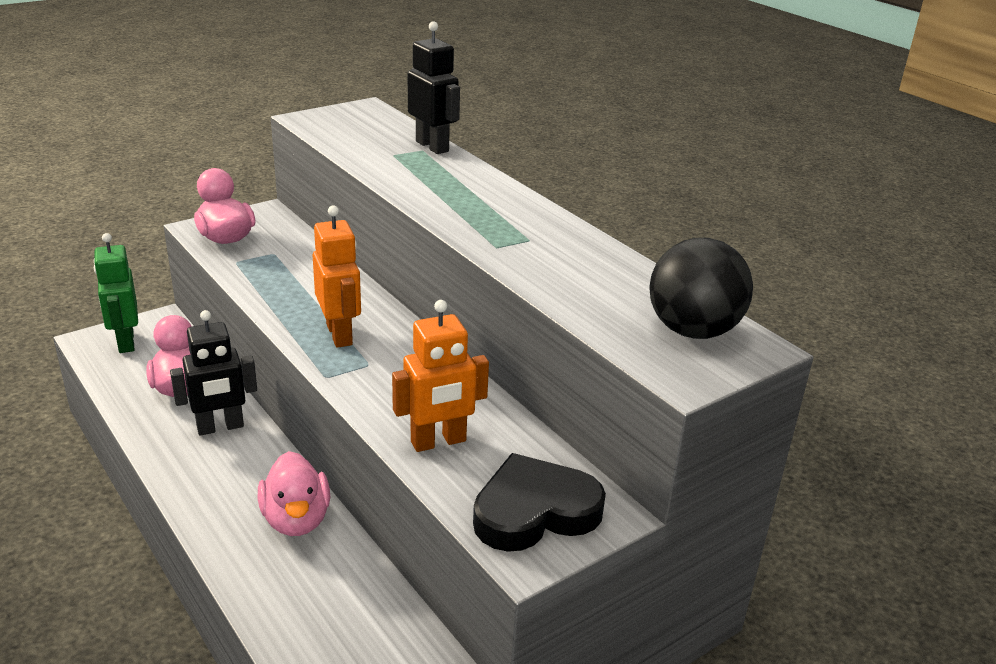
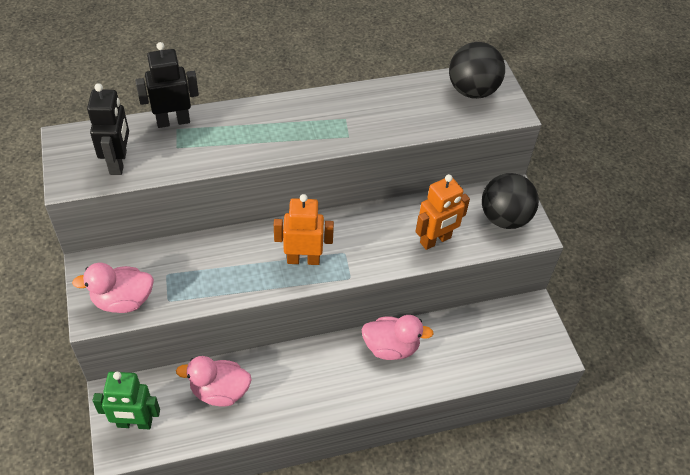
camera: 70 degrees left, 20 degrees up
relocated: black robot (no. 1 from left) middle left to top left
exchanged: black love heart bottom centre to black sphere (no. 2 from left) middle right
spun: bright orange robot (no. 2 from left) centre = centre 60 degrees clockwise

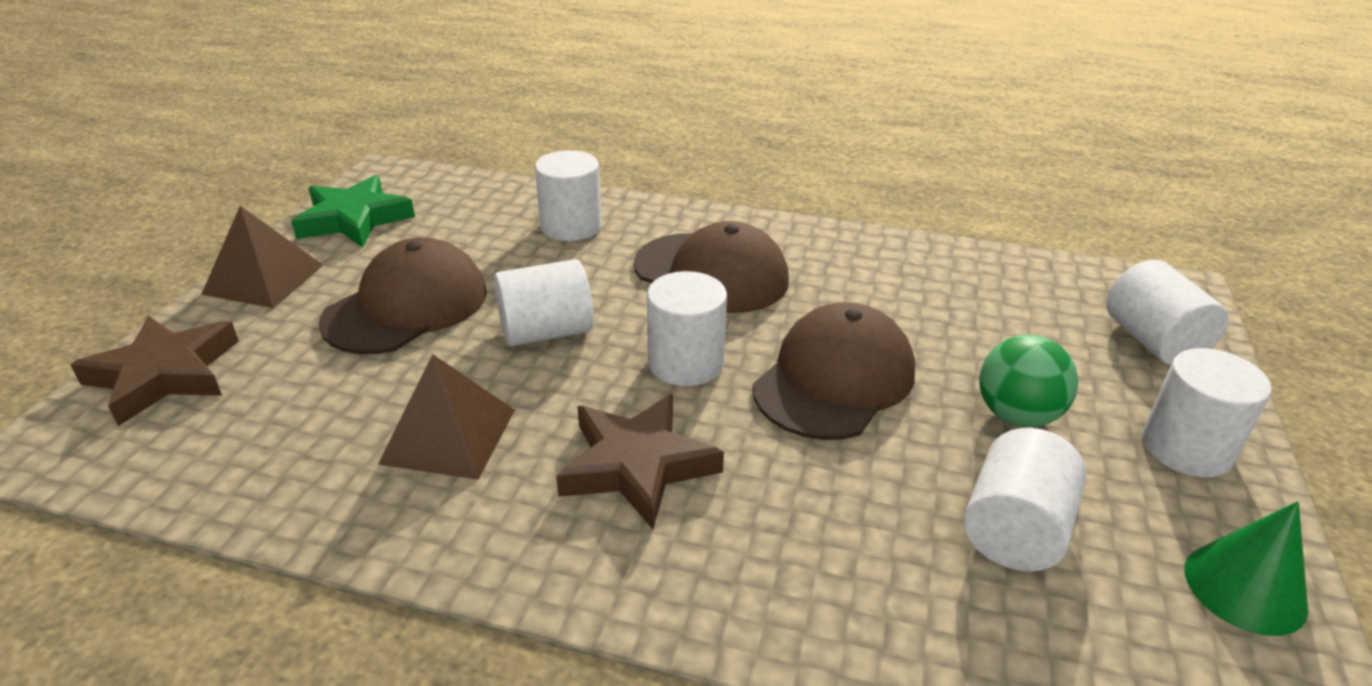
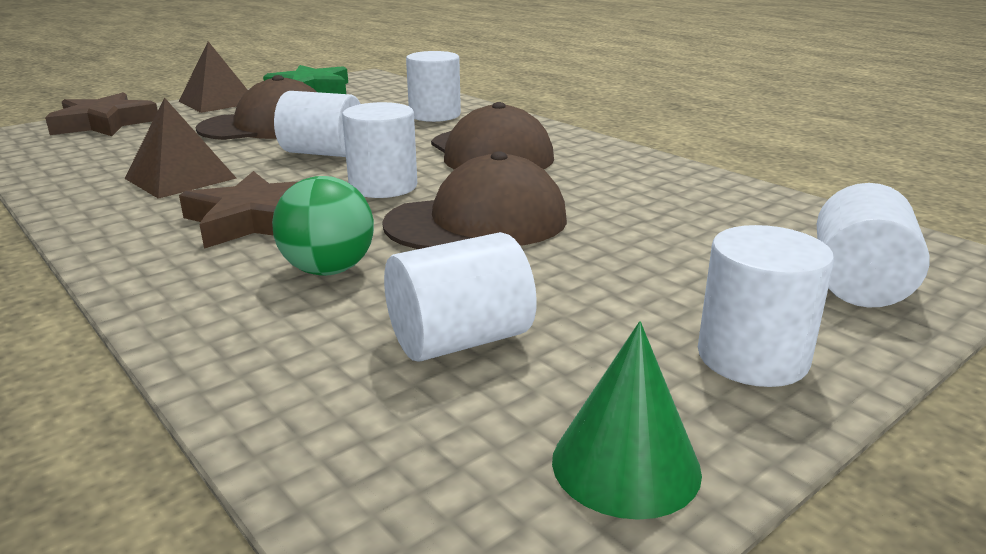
camera: 35 degrees right, 10 degrees down
relocated: emerald sphere middle right to middle left

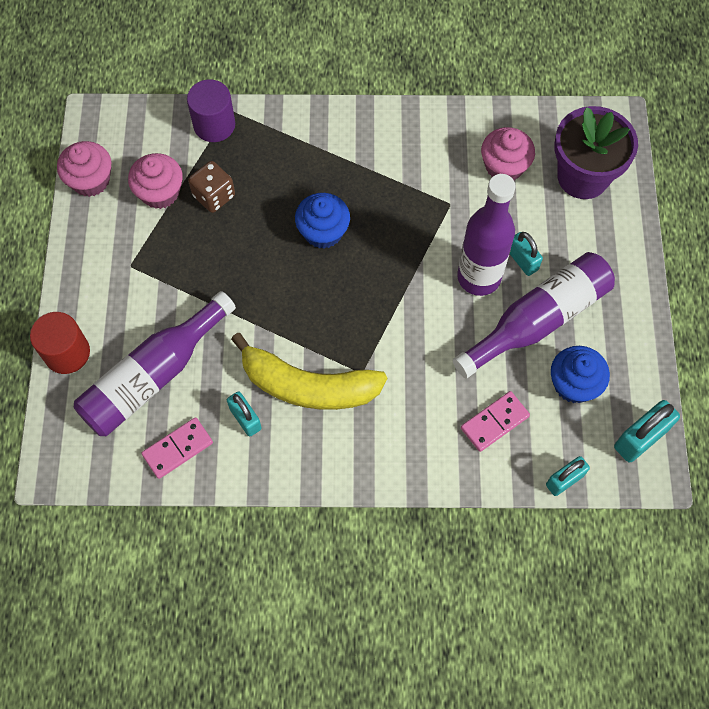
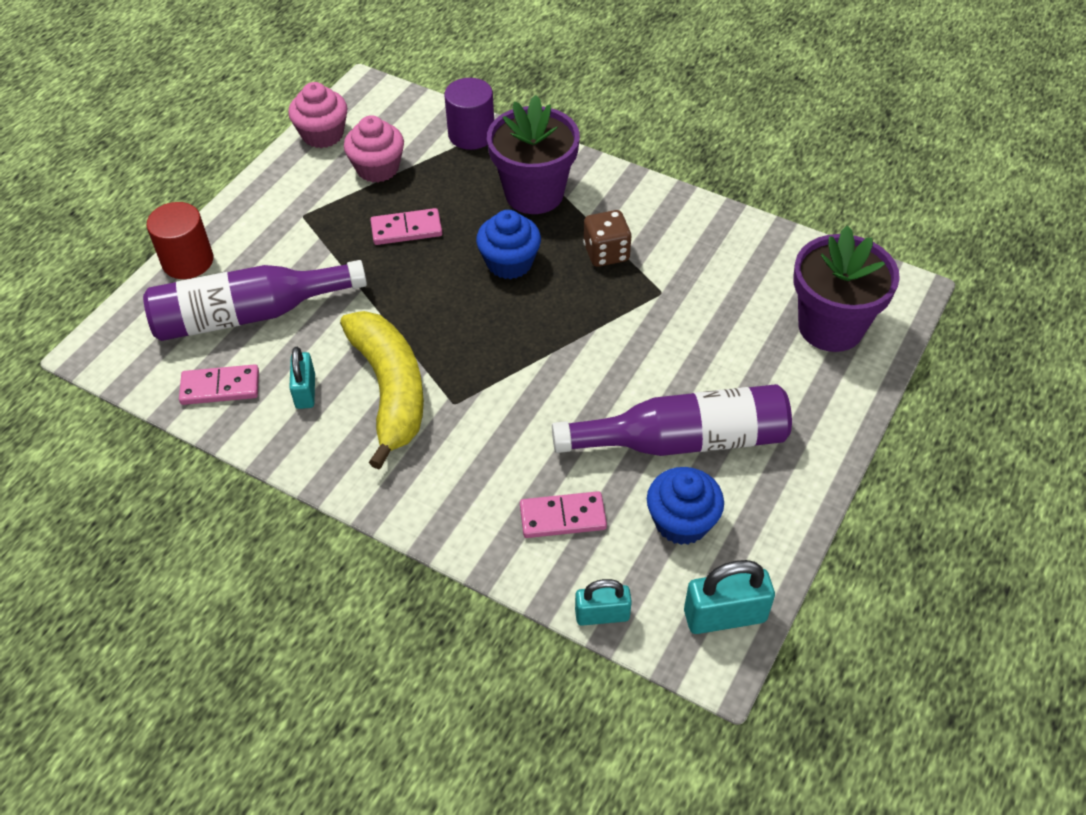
camera: 30 degrees right, 15 degrees down
missing: violet flask (no. 2 from left) top right; rose-pink fairy cake (no. 3 from left) top right; teal small lock (no. 2 from left) middle right
appeared: rose-pink domino piece (no. 2 from left) top centre; violet potted plant (no. 1 from left) top centre
relocated: brown game die top left to top centre
spun: golden banana fruit centre = centre 150 degrees counterclockwise

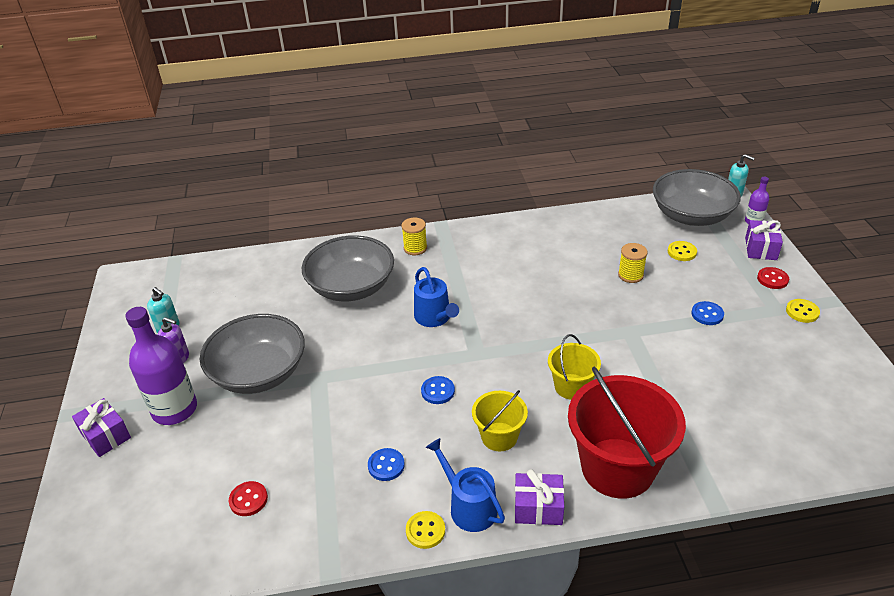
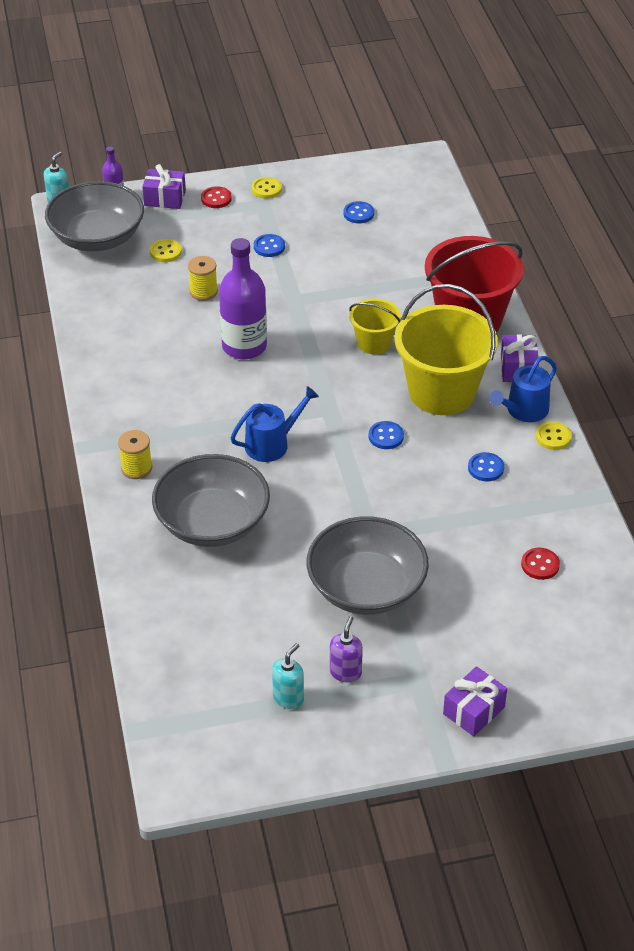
camera: 95 degrees left, 5 degrees up
appeared: blue shirt button (no. 2 from left) top centre
relocated: violet flask (no. 1 from left in the first image) middle left to violet flask (no. 2 from left) top centre
size: golden sand bucket (no. 1 from left in the first image) bottom centre = middle right x1.91

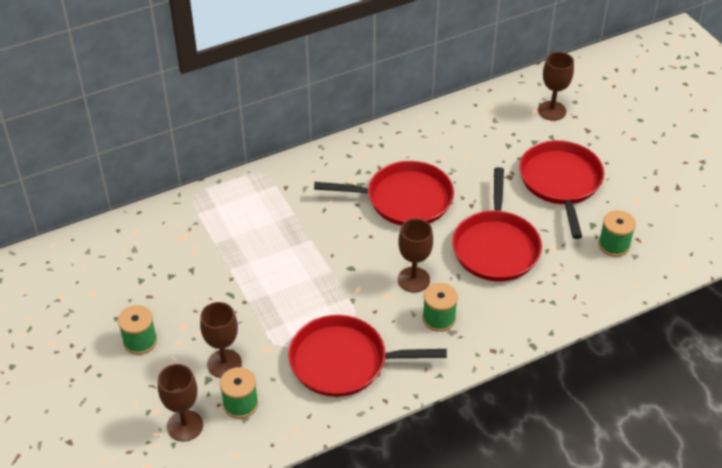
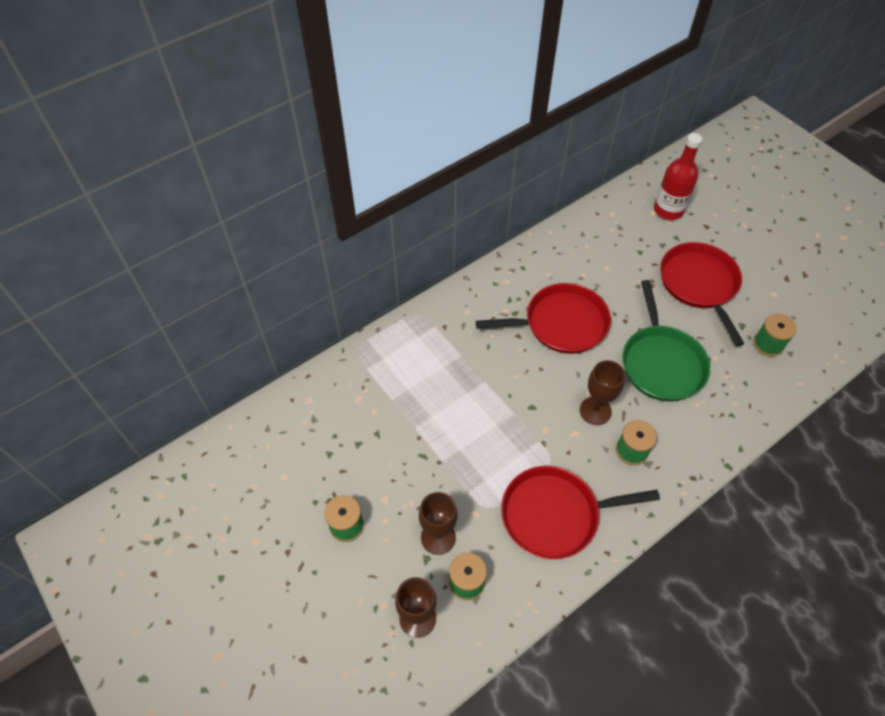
camera: 10 degrees left, 10 degrees up
exchanged: brown wine glass (no. 4 from left) top right to scarlet flask top right
colour: scarlet frying pan (no. 3 from left) middle right to emerald frying pan middle right

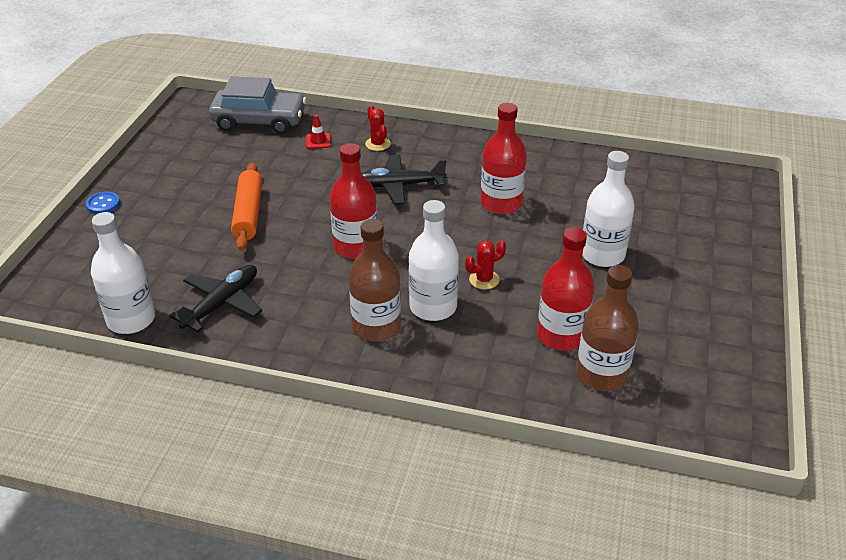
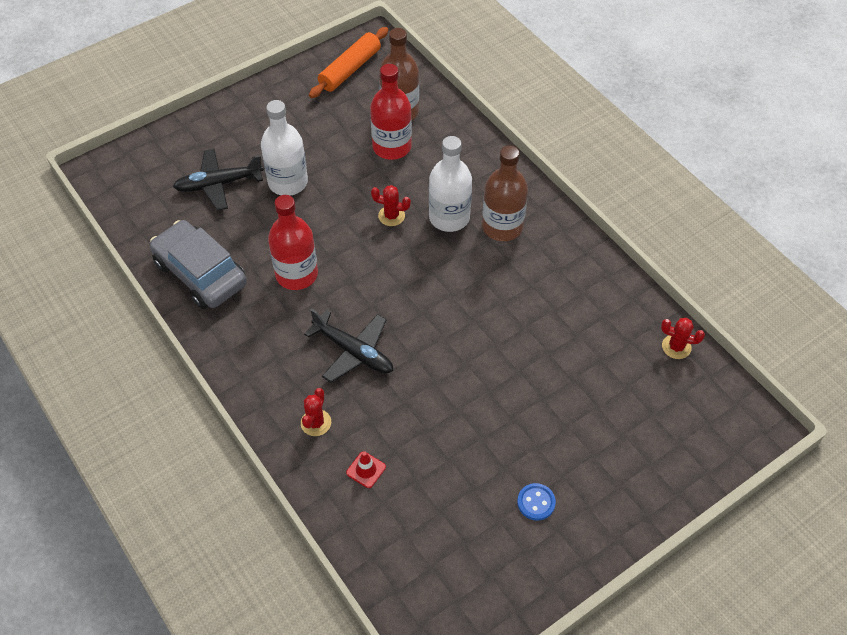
camera: 140 degrees left, 15 degrees up
missing: scarlet flask (no. 1 from left) centre
relocated: blue shirt button middle left to bottom centre; black plane (no. 1 from left) middle left to top left; ash-grey automobile top left to middle left; bright orange dough roller middle left to top centre
exchanged: white flask (no. 1 from left) middle left to scarlet saguaro cactus (no. 3 from left) middle right

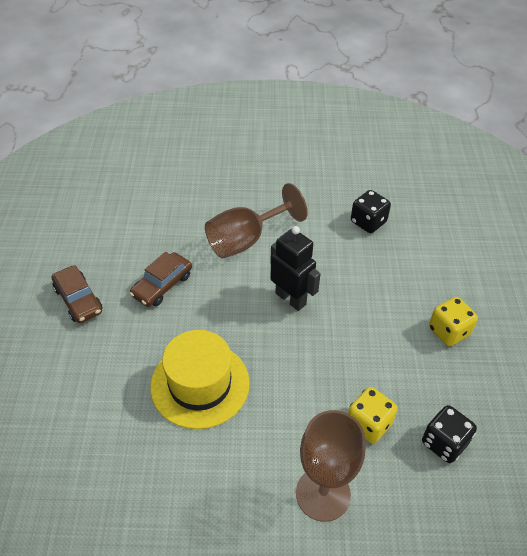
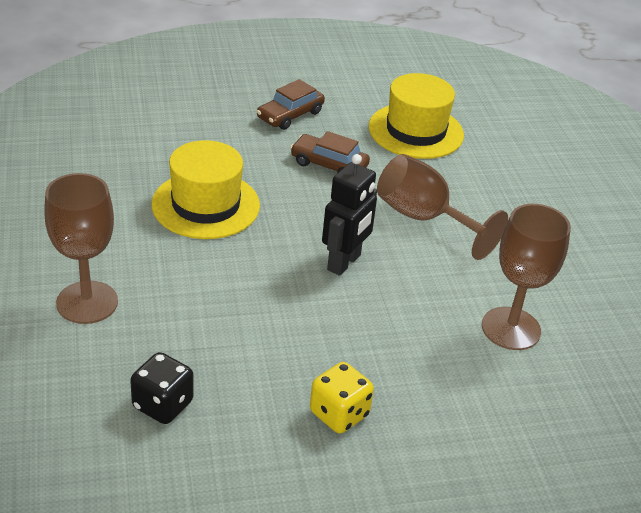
camera: 75 degrees right, 10 degrees down
missing: golden game die (no. 1 from left) bottom right
appeared: golden tall hat (no. 2 from left) top centre
exchanged: black game die (no. 1 from left) middle right to brown wine glass (no. 3 from left) middle right

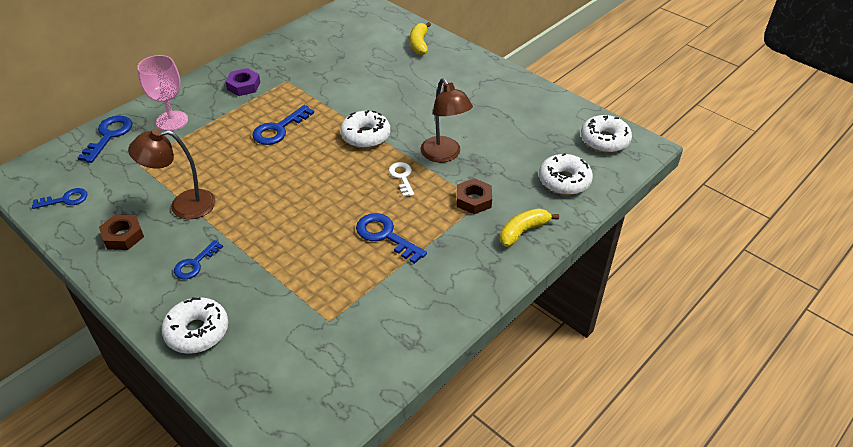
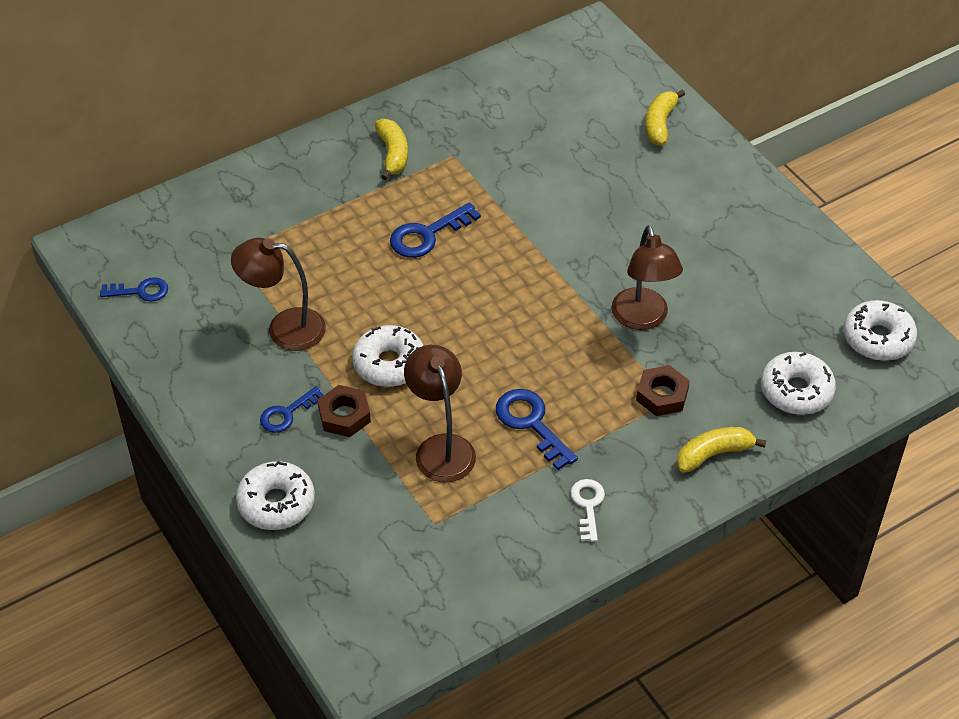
camera: 15 degrees right, 5 degrees up
missing: blue latchkey (no. 2 from left) top left; rose-pink wine glass top left
appeared: brown reading lamp (no. 2 from left) centre
relocated: brown hex nut (no. 1 from left) middle left to centre; white doughnut (no. 2 from left) top centre to centre; white latchkey centre to bottom centre
exchanged: violet hex nut top left to golden banana fruit (no. 1 from left) top centre

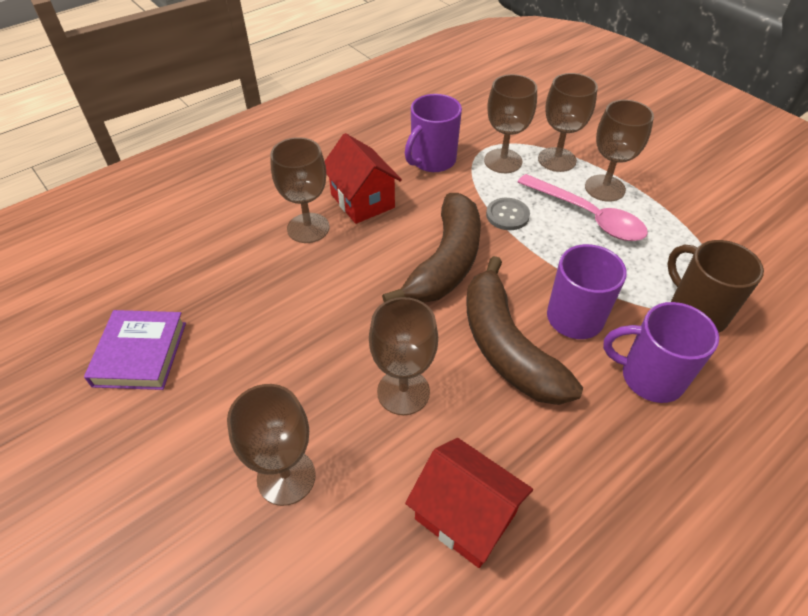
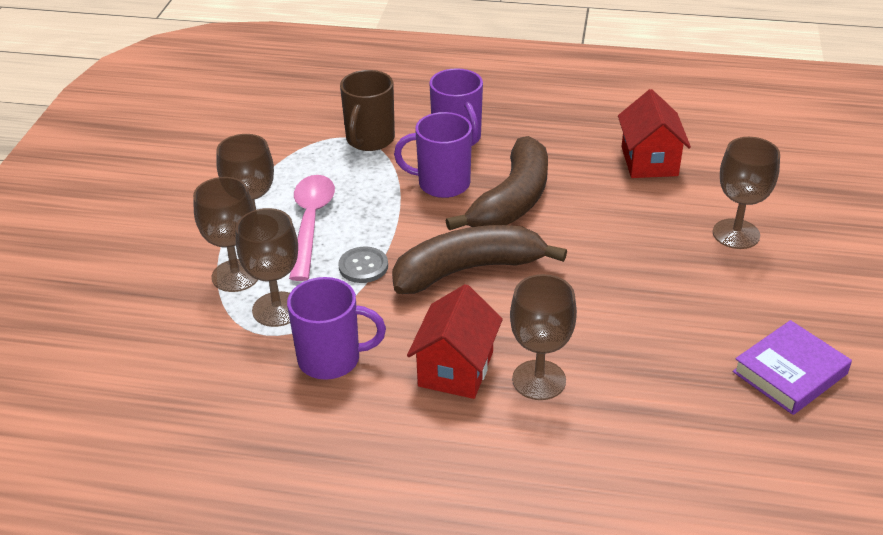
camera: 130 degrees left, 10 degrees down
missing: brown wine glass (no. 3 from left) centre

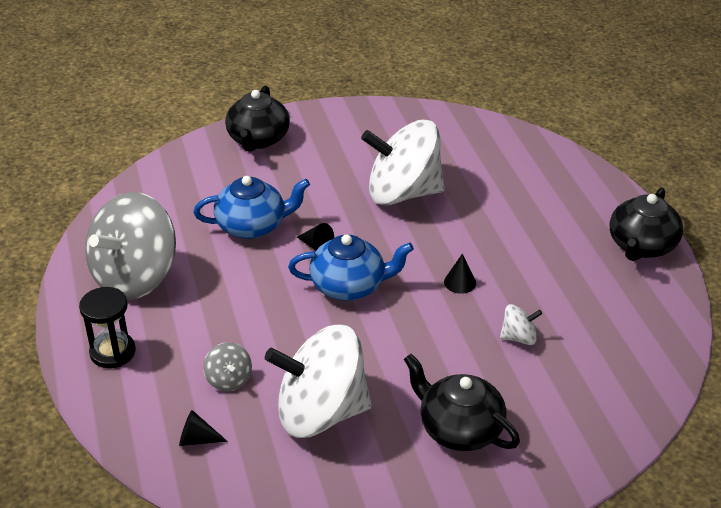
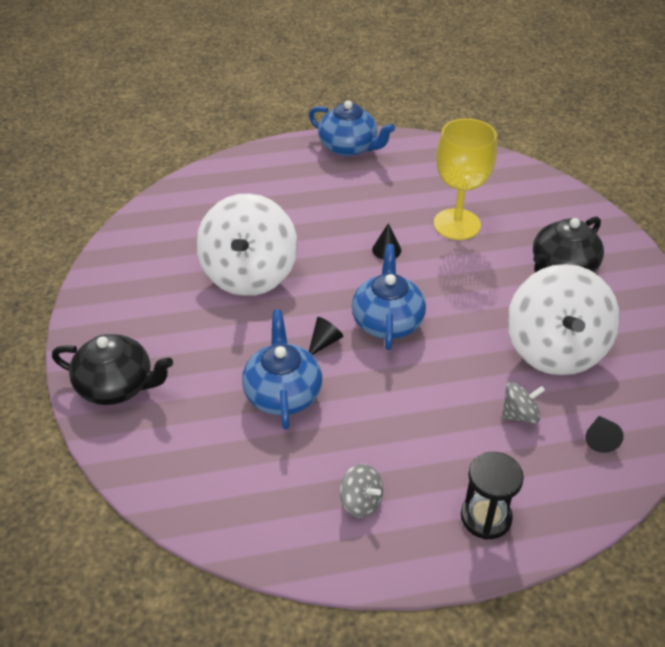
camera: 85 degrees left, 5 degrees up
exchanged: white toy top (no. 3 from left) middle right to golden wine glass top right
colour: black tea pot (no. 3 from left) middle right to blue tea pot (no. 2 from left) top centre
size: ash-grey toy top (no. 1 from left) middle left = bottom centre x0.42

